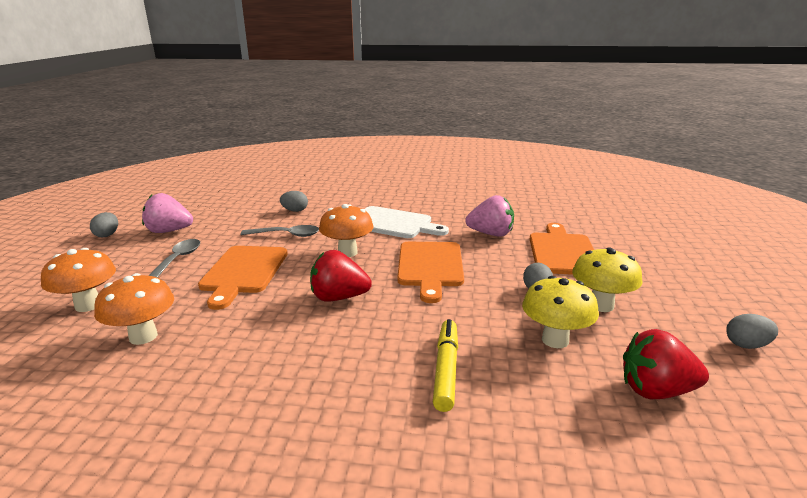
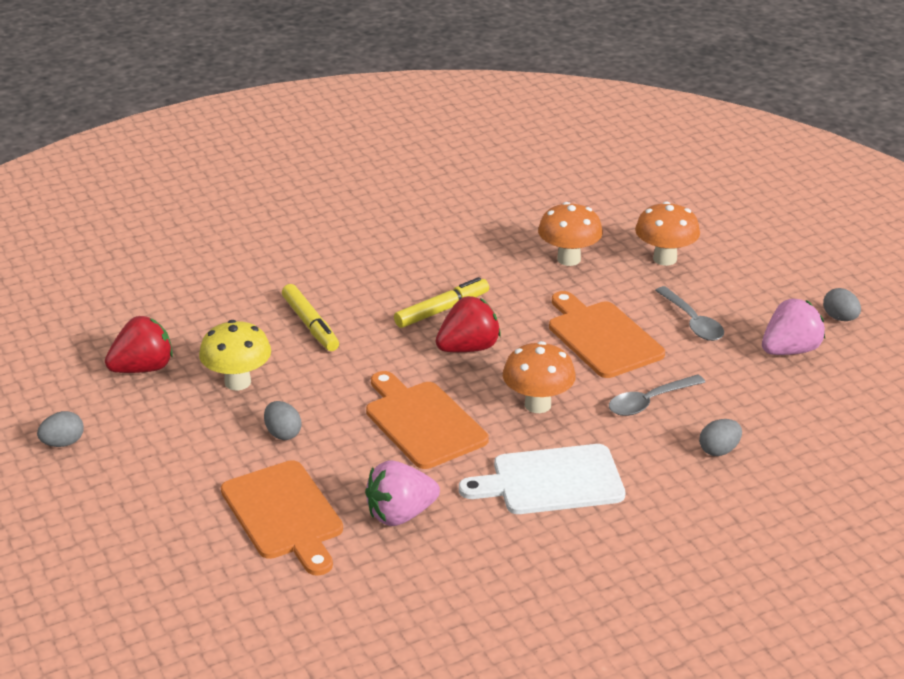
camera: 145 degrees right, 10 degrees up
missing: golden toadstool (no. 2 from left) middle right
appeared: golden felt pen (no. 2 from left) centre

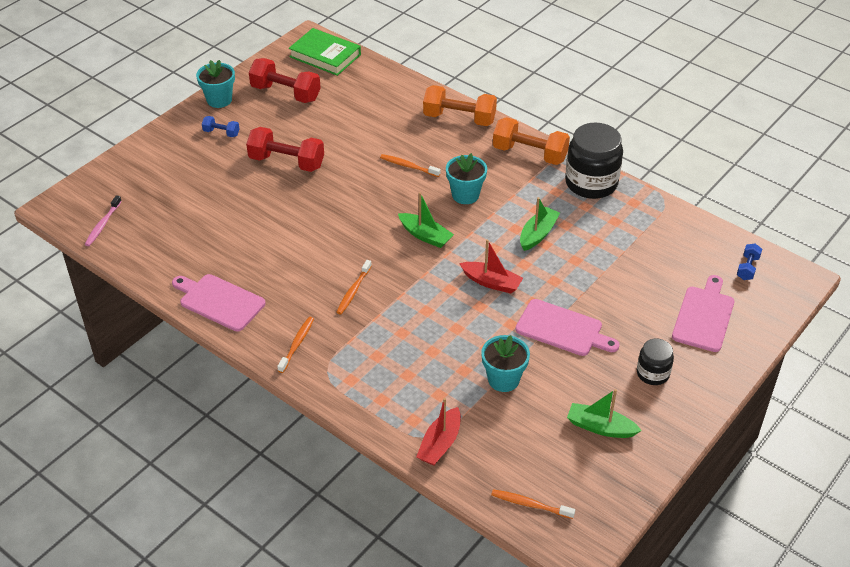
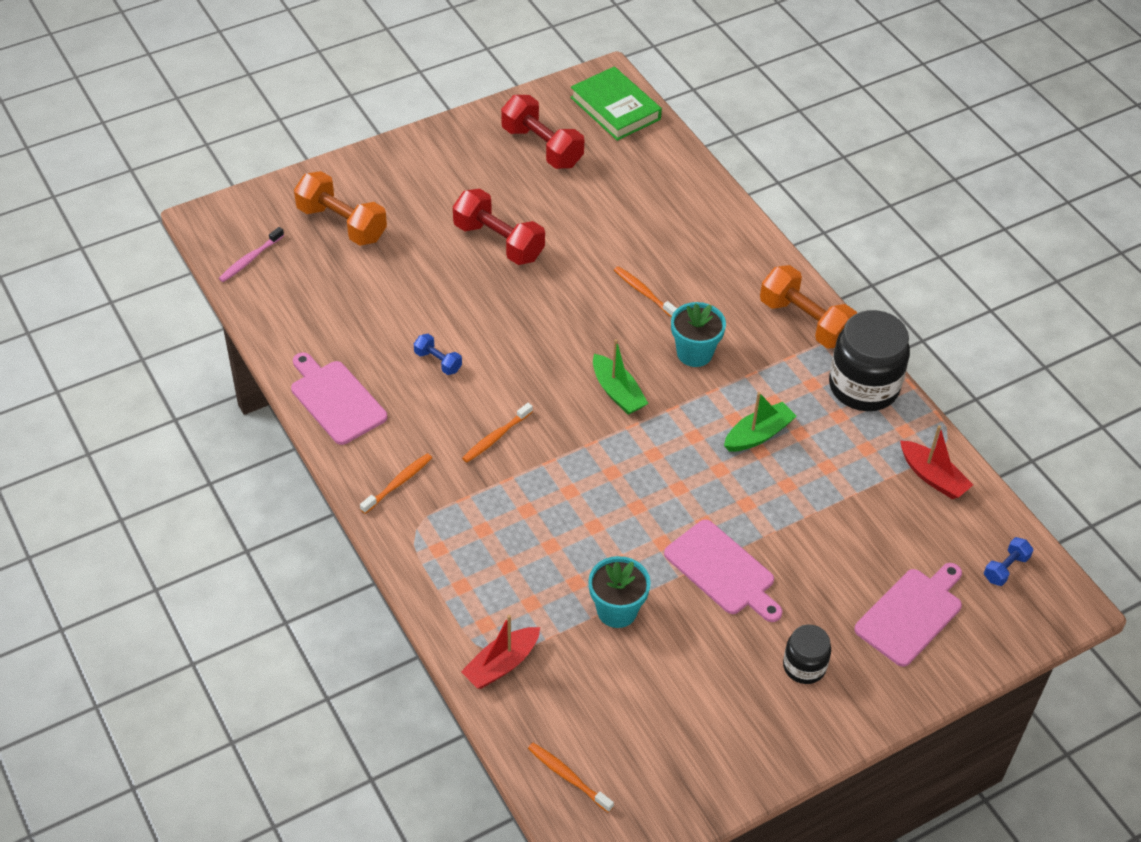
camera: 20 degrees right, 5 degrees up
missing: teal potted plant (no. 1 from left) top left; emerald sailboat (no. 3 from left) bottom right
relocated: blue hand weight (no. 1 from left) top left to centre; bright orange hand weight (no. 1 from left) top centre to top left; scarlet sailboat (no. 2 from left) centre to middle right

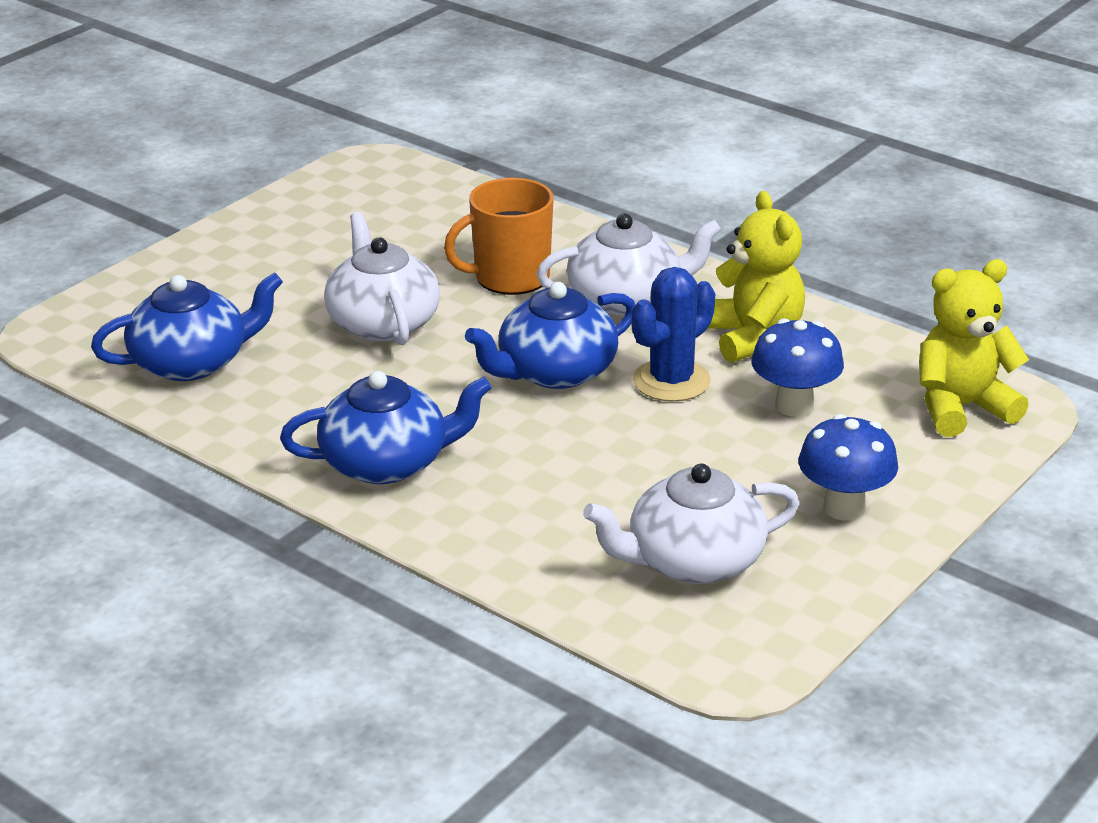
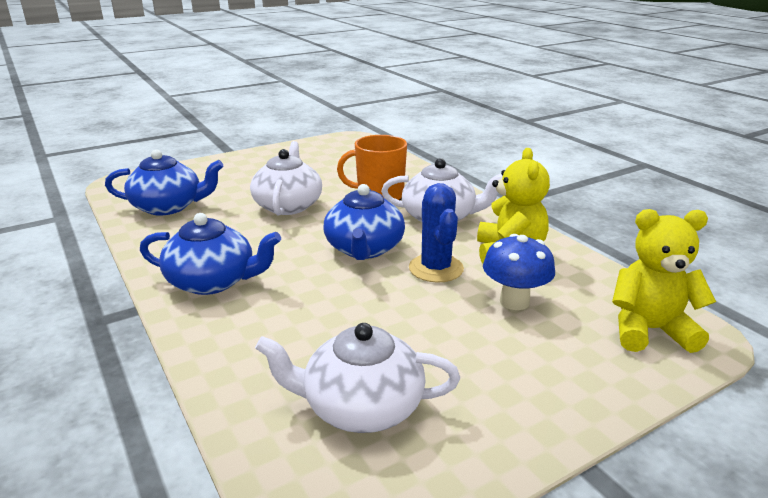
camera: 20 degrees right, 5 degrees down
missing: blue toadstool (no. 2 from left) middle right
spun: blue tea pot (no. 3 from left) centre = centre 75 degrees counterclockwise; blue saguaro cactus centre = centre 75 degrees counterclockwise

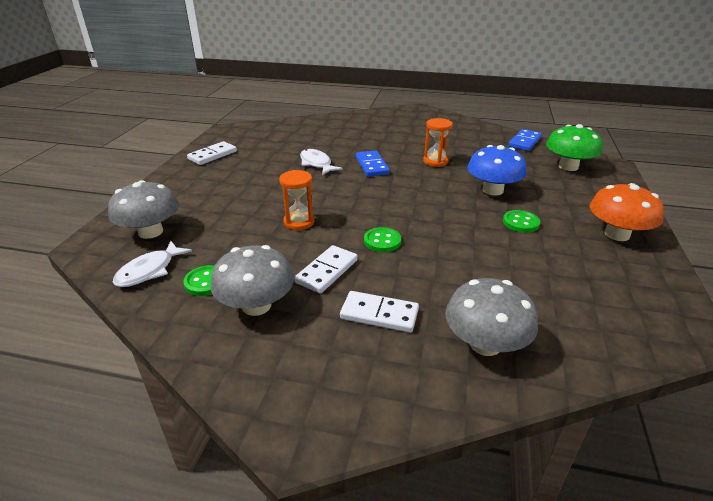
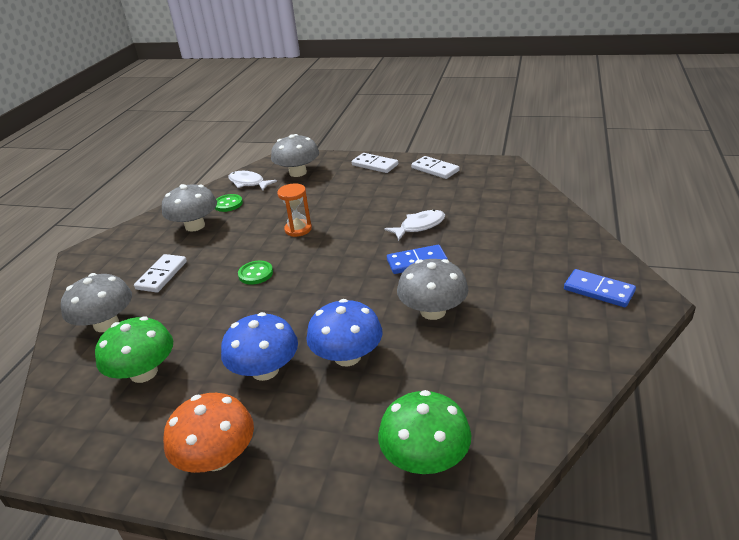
camera: 95 degrees right, 0 degrees up
appeared: emerald toadstool (no. 1 from left) middle left
relocated: white domino piece (no. 2 from left) centre to top centre; blue domino piece (no. 2 from left) top right to middle right
exchanged: bright orange sandglass (no. 2 from left) top centre to ash-grey toadstool (no. 4 from left) centre; emerald shirt button (no. 3 from left) middle right to blue toadstool (no. 1 from left) centre

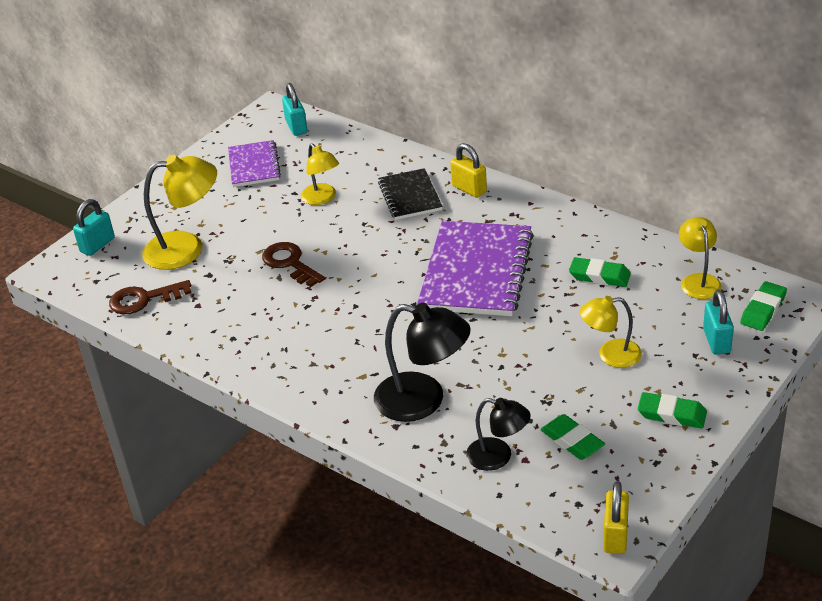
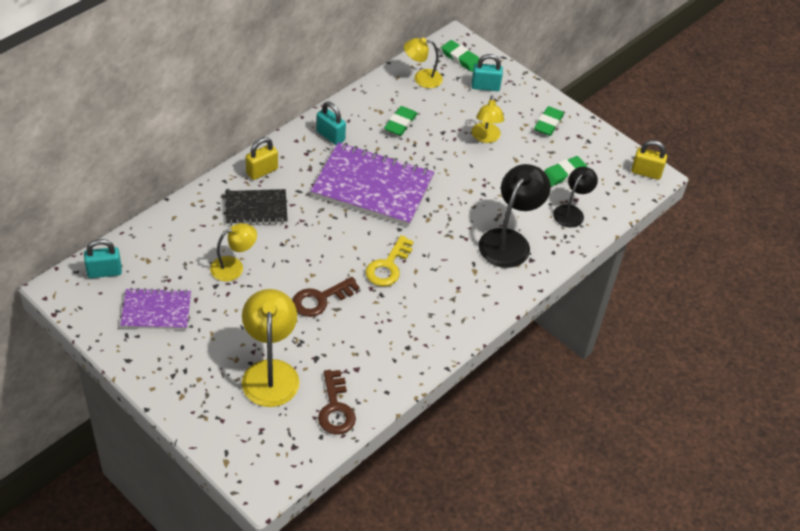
camera: 90 degrees left, 10 degrees up
appeared: golden latchkey centre
relocated: teal small lock (no. 1 from left in the first image) middle left to teal small lock (no. 2 from left) top centre

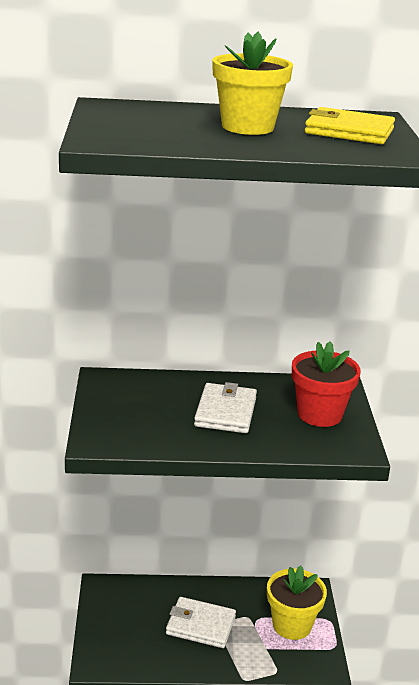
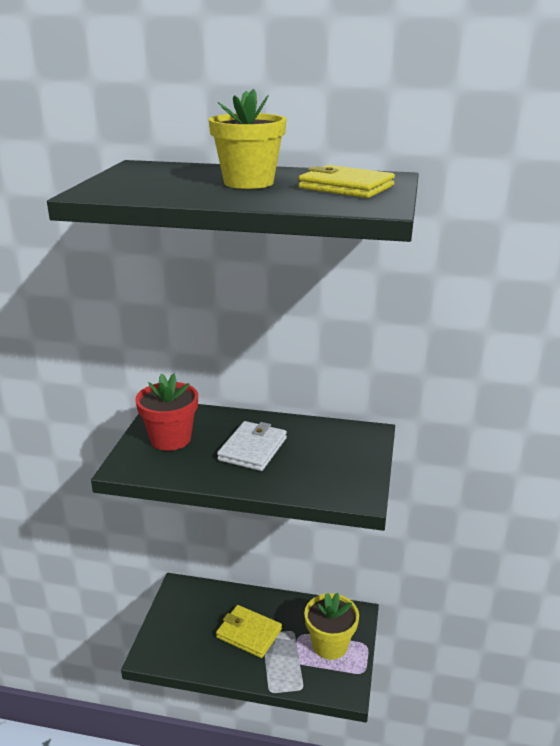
camera: 15 degrees right, 0 degrees up
relocated: scarlet potted plant middle right to middle left
colour: white card wallet (no. 1 from left) bottom centre to golden card wallet (no. 1 from left) bottom centre

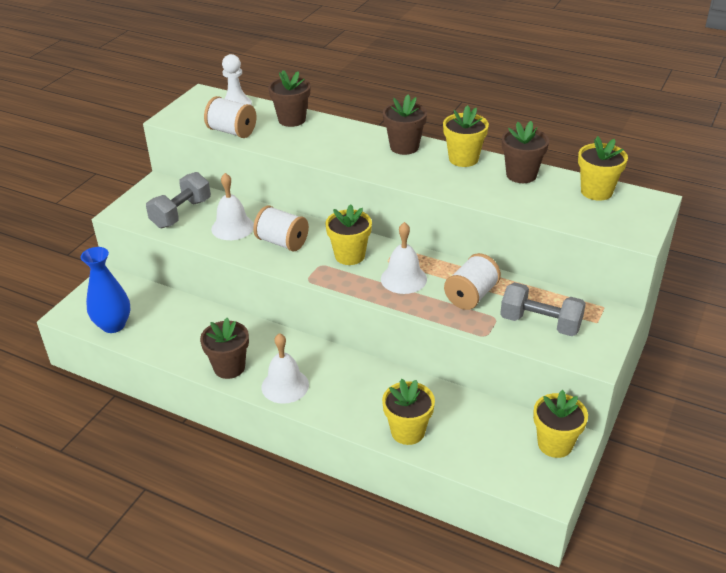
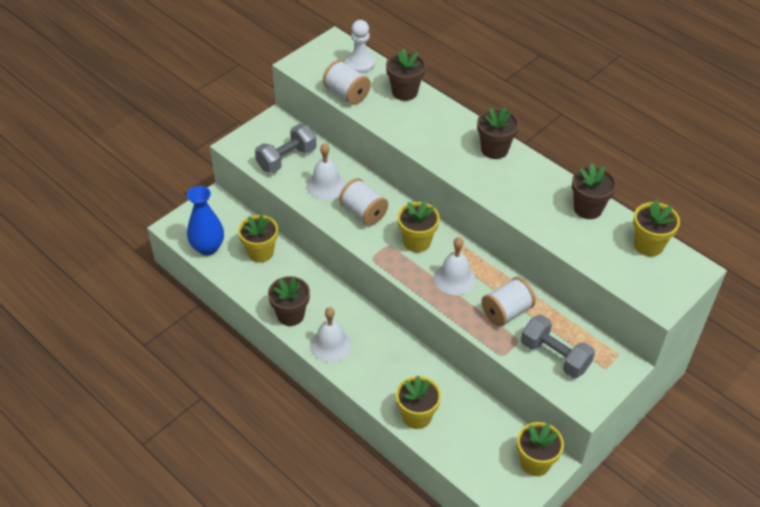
camera: 15 degrees right, 10 degrees up
relocated: golden potted plant (no. 3 from left in the first image) top centre to golden potted plant (no. 1 from left) centre

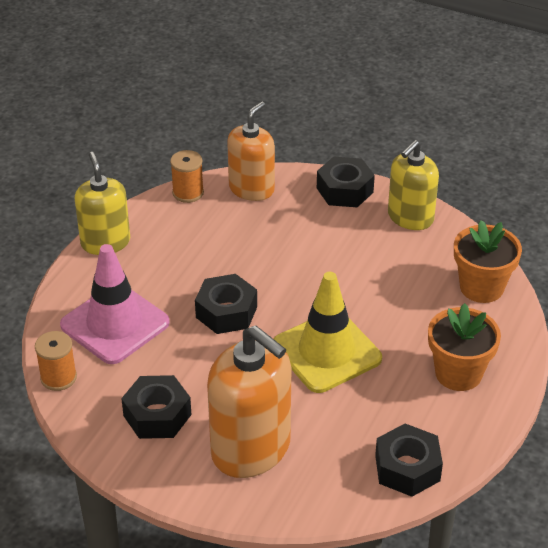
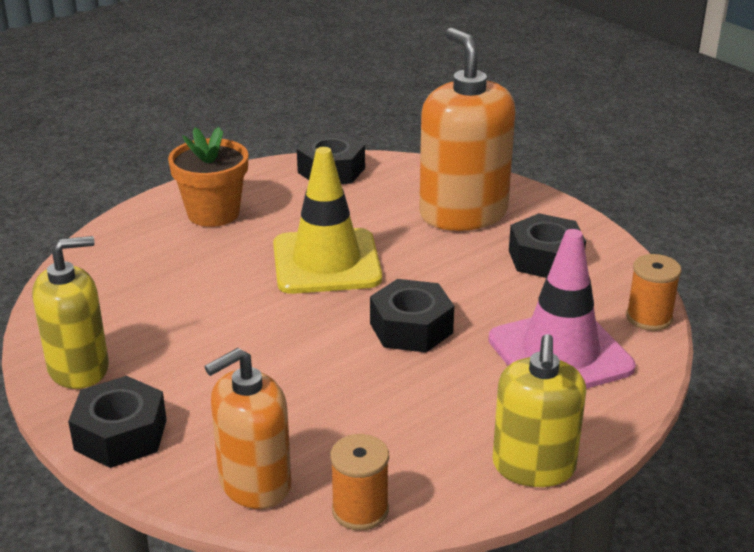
camera: 155 degrees left, 10 degrees down
missing: bright orange potted plant (no. 2 from left) middle right

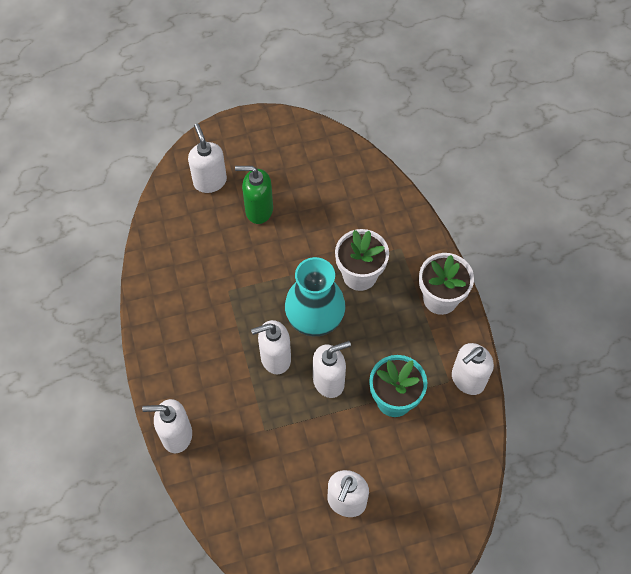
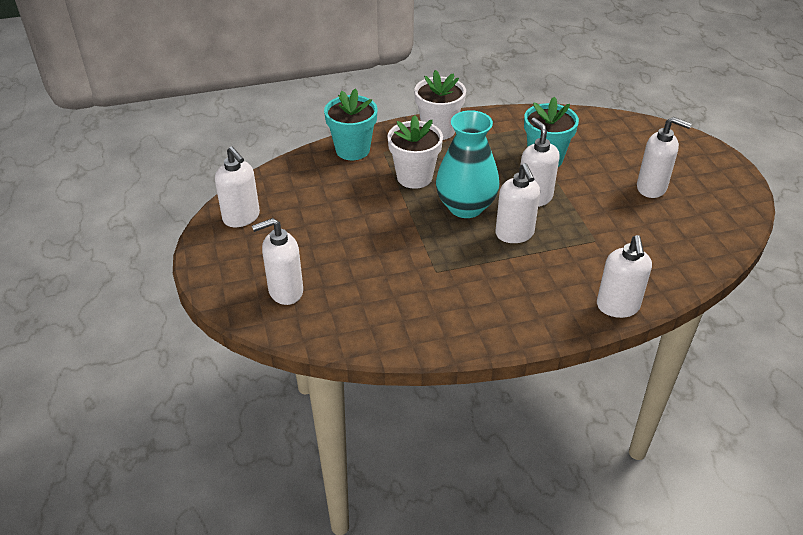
camera: 90 degrees left, 20 degrees down
missing: emerald soap dispenser centre
appeared: teal potted plant (no. 1 from left) top centre
relocated: white soap dispenser (no. 6 from left in the first image) middle right to white soap dispenser (no. 1 from left) middle left

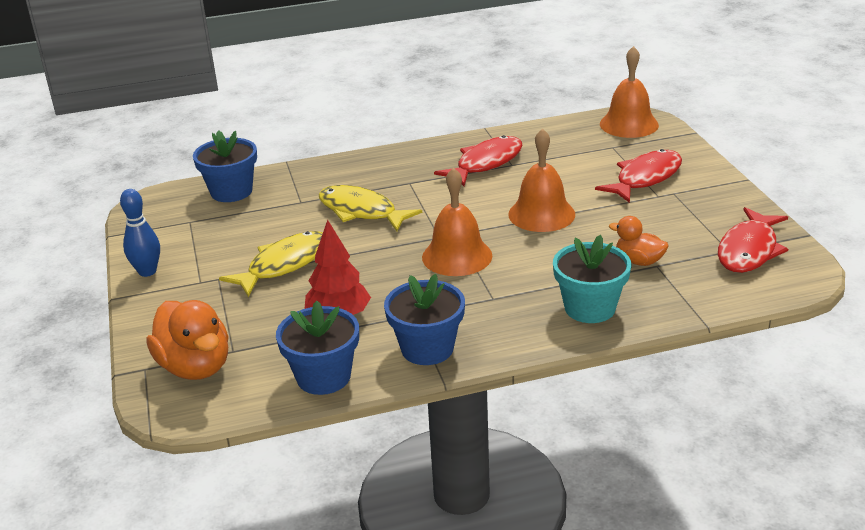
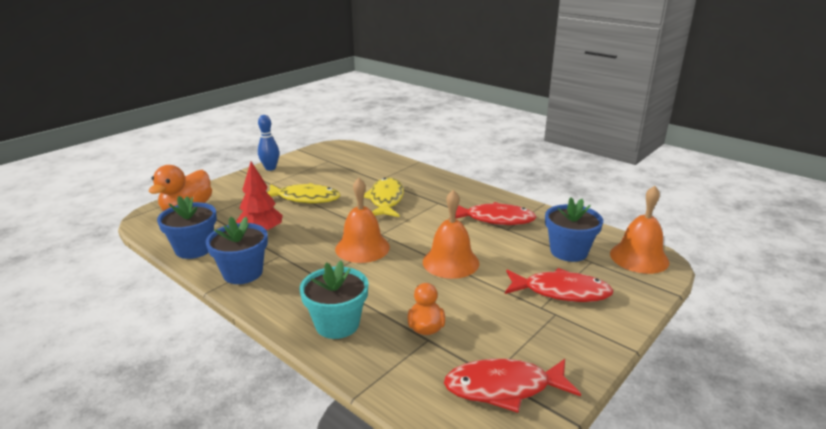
camera: 55 degrees right, 5 degrees down
relocated: blue potted plant (no. 1 from left in the first image) top left to blue potted plant (no. 3 from left) middle right

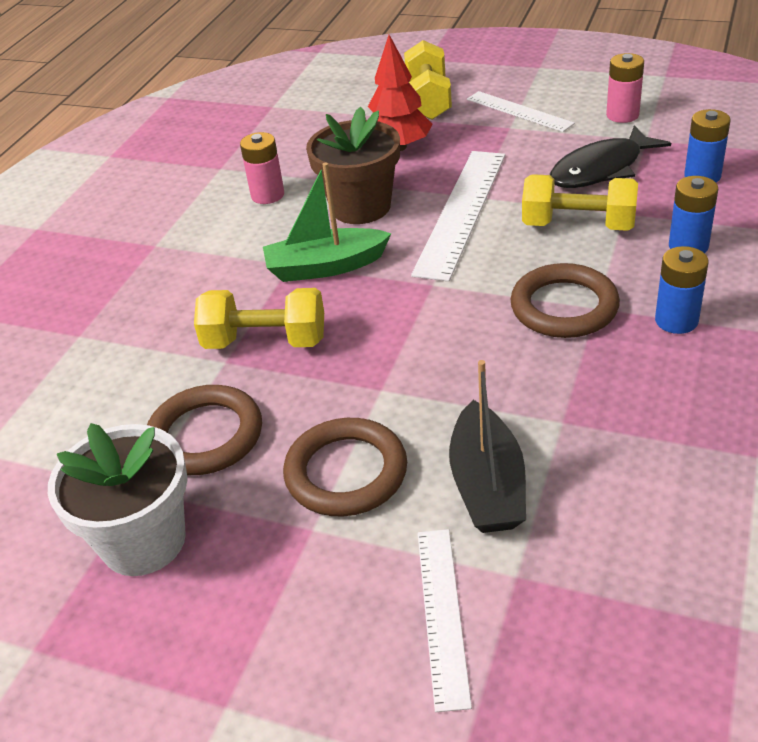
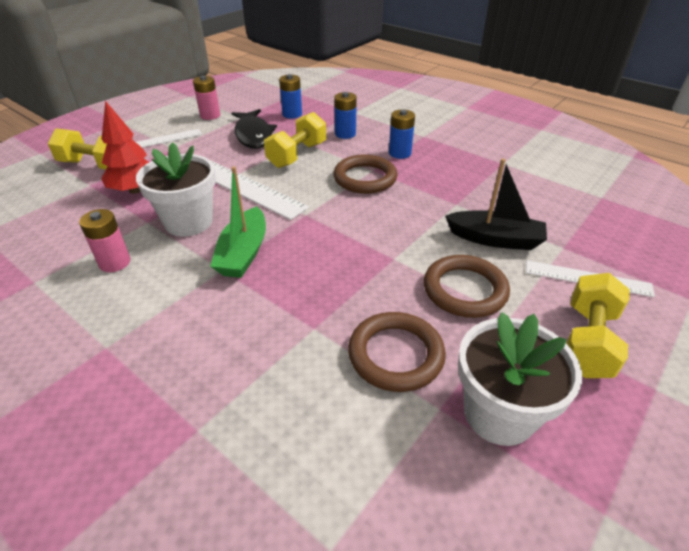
camera: 75 degrees left, 0 degrees up
relocated: golden hand weight (no. 1 from left in the first image) centre to golden hand weight (no. 3 from left) middle right
colour: brown potted plant top centre to white potted plant (no. 1 from left) middle left

